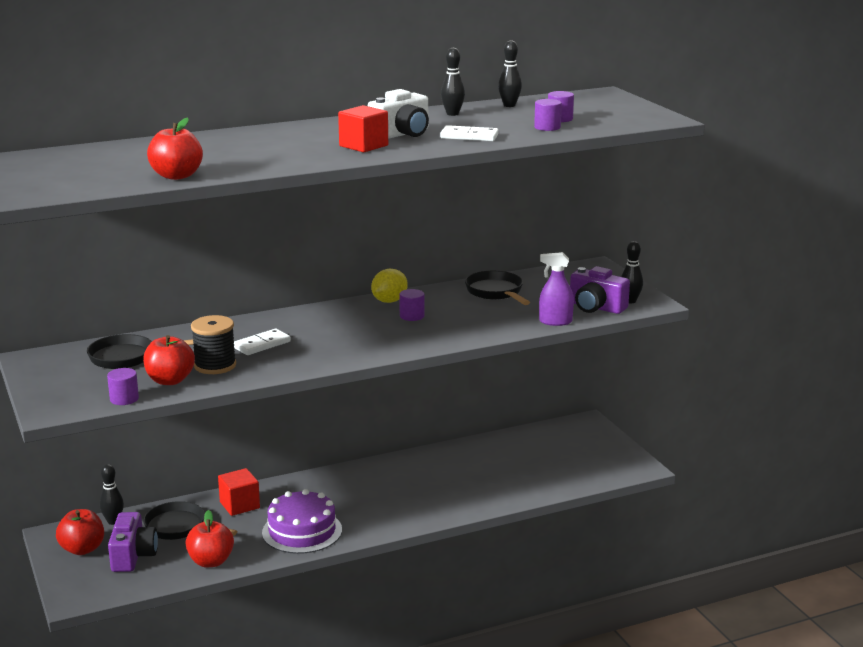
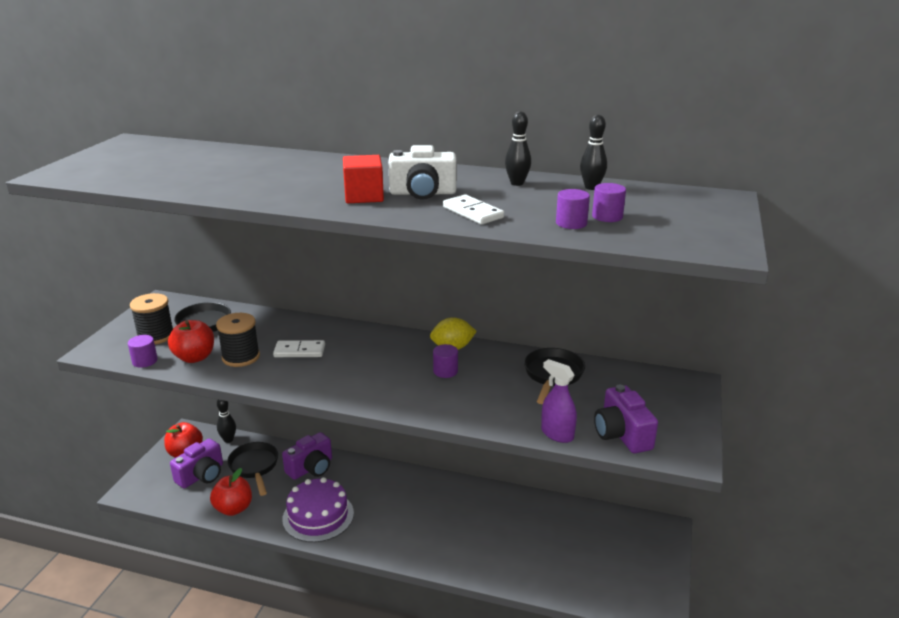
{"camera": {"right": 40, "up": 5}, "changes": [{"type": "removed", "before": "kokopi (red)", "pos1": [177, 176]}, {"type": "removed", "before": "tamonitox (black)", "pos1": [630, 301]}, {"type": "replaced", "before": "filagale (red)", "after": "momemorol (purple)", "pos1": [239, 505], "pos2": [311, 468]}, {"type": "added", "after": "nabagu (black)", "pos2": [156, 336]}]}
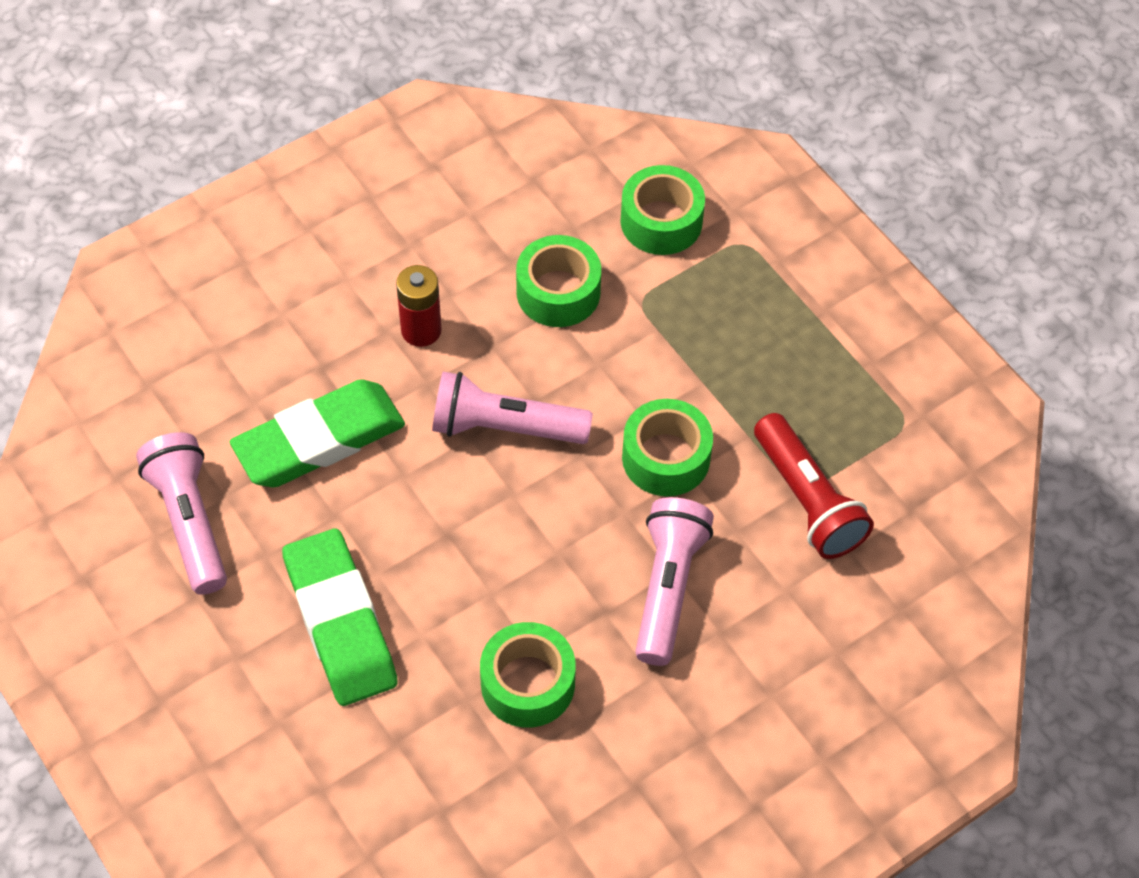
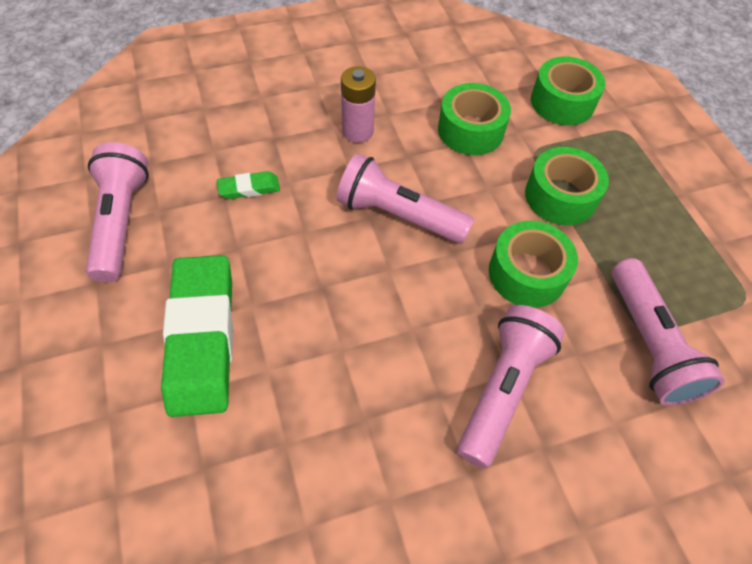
{"camera": {"right": 15, "up": 0}, "changes": [{"type": "recoloured", "before": "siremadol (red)", "after": "siremadol (pink)", "pos1": [421, 330], "pos2": [357, 131]}, {"type": "resized", "before": "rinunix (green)", "pos1": [319, 440], "pos2": [249, 188], "scale": 0.43}, {"type": "recoloured", "before": "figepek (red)", "after": "figepek (pink)", "pos1": [807, 500], "pos2": [648, 343]}, {"type": "moved", "before": "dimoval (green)", "pos1": [527, 683], "pos2": [560, 196]}]}
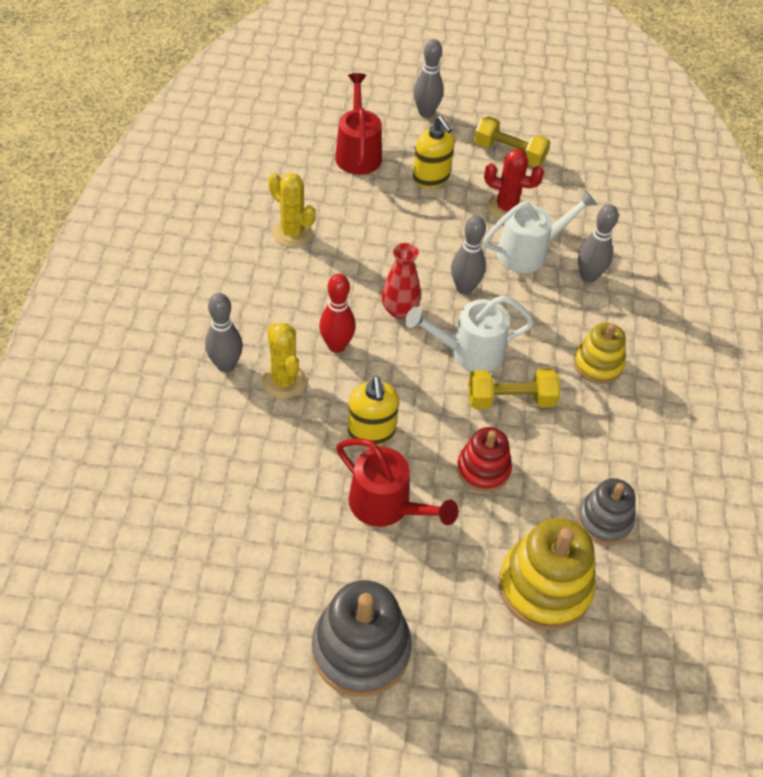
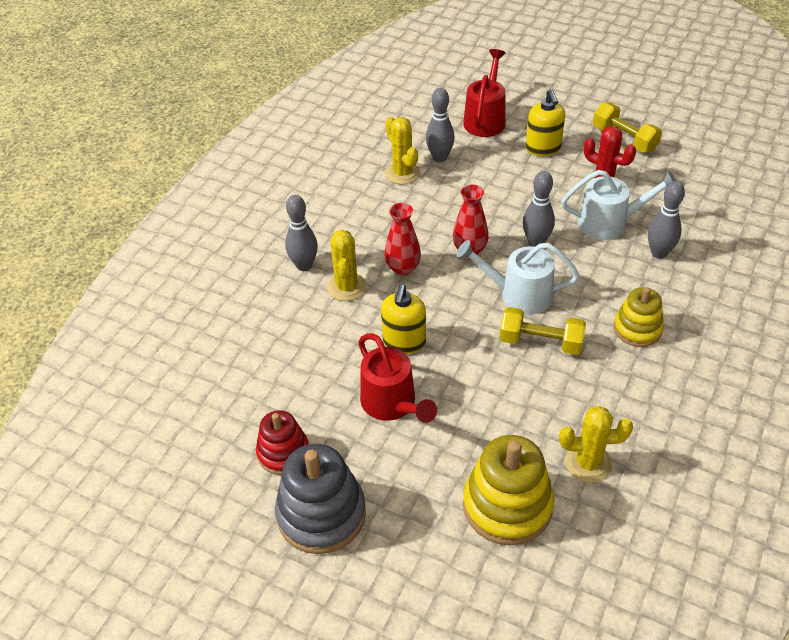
{"camera": {"right": 25, "up": -5}, "changes": [{"type": "moved", "before": "tamonitox (grey)", "pos1": [426, 113], "pos2": [439, 158]}, {"type": "replaced", "before": "tamonitox (red)", "after": "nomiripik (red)", "pos1": [336, 346], "pos2": [403, 268]}, {"type": "moved", "before": "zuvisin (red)", "pos1": [483, 469], "pos2": [283, 453]}, {"type": "replaced", "before": "zuvisin (grey)", "after": "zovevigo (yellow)", "pos1": [604, 520], "pos2": [588, 463]}]}
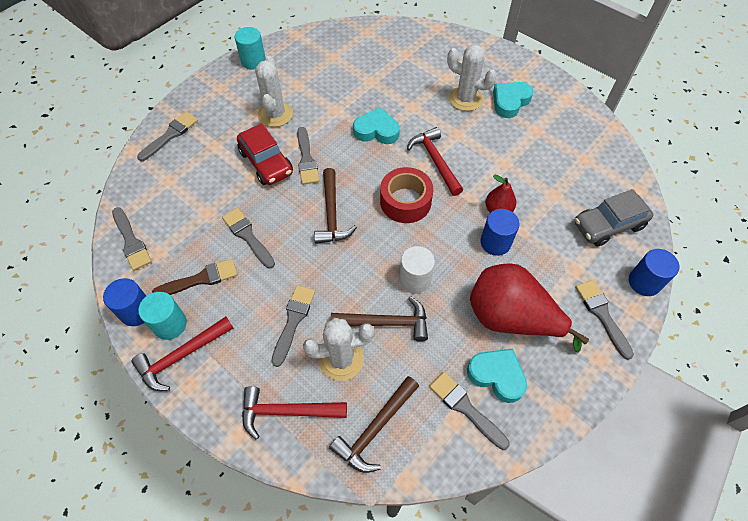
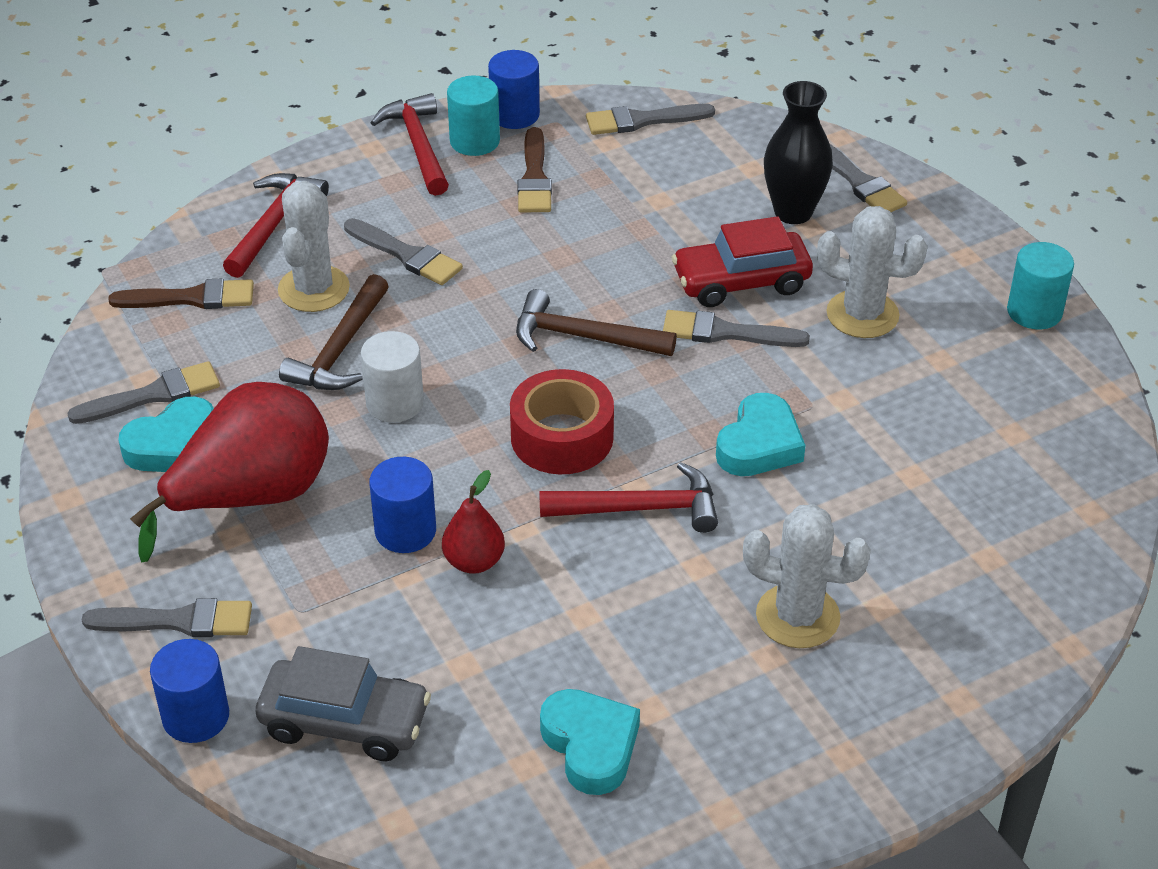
{"camera": {"right": 110, "up": -15}, "changes": [{"type": "turned", "before": "zovevigo (white)", "pos1": [465, 99], "pos2": [797, 616], "turn": 60}, {"type": "moved", "before": "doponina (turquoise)", "pos1": [510, 102], "pos2": [590, 746]}, {"type": "turned", "before": "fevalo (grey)", "pos1": [608, 225], "pos2": [345, 722], "turn": 105}, {"type": "removed", "before": "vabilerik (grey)", "pos1": [247, 236]}, {"type": "replaced", "before": "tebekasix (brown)", "after": "vabilerik (brown)", "pos1": [375, 429], "pos2": [191, 298]}, {"type": "added", "after": "nomiripik (black)", "pos2": [793, 212]}]}
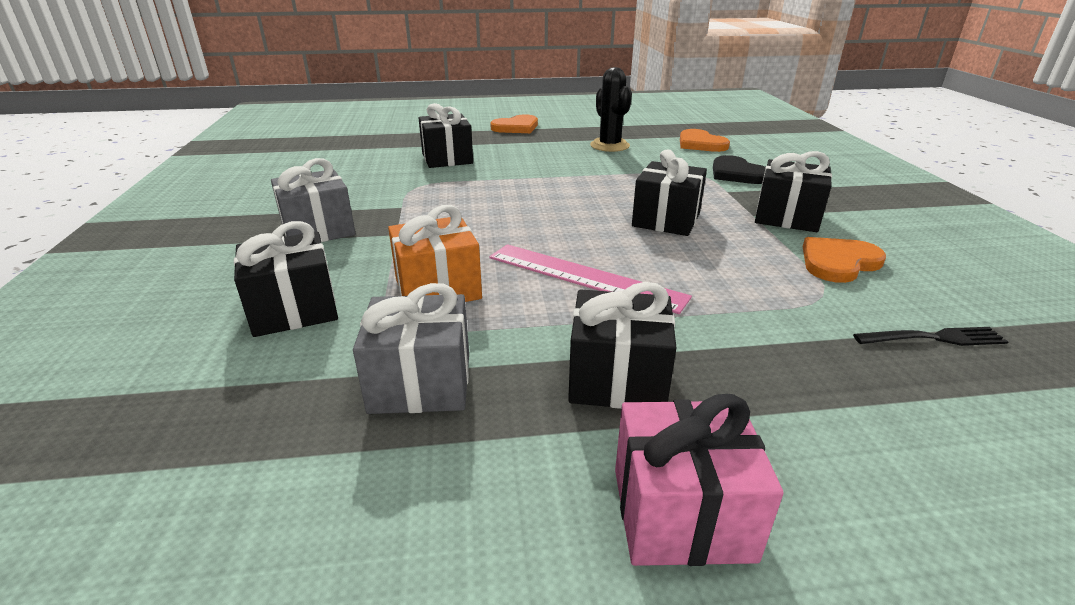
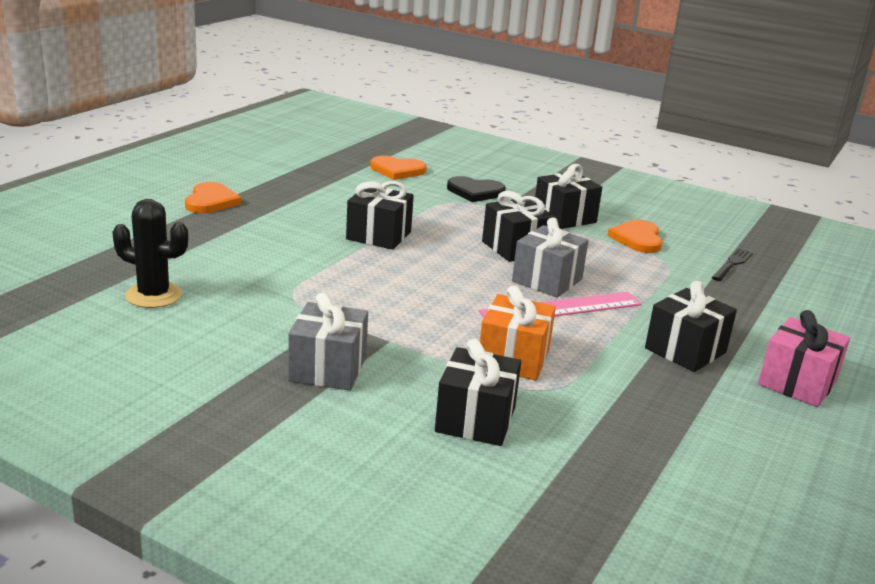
{"camera": {"right": -55, "up": -5}, "changes": [{"type": "moved", "before": "zovevigo (black)", "pos1": [609, 146], "pos2": [154, 295]}, {"type": "moved", "before": "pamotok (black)", "pos1": [447, 158], "pos2": [378, 236]}, {"type": "moved", "before": "pamotok (grey)", "pos1": [421, 382], "pos2": [547, 280]}]}
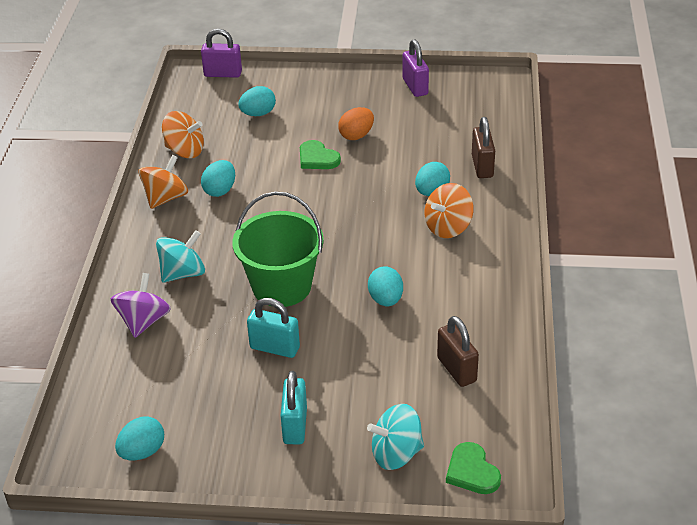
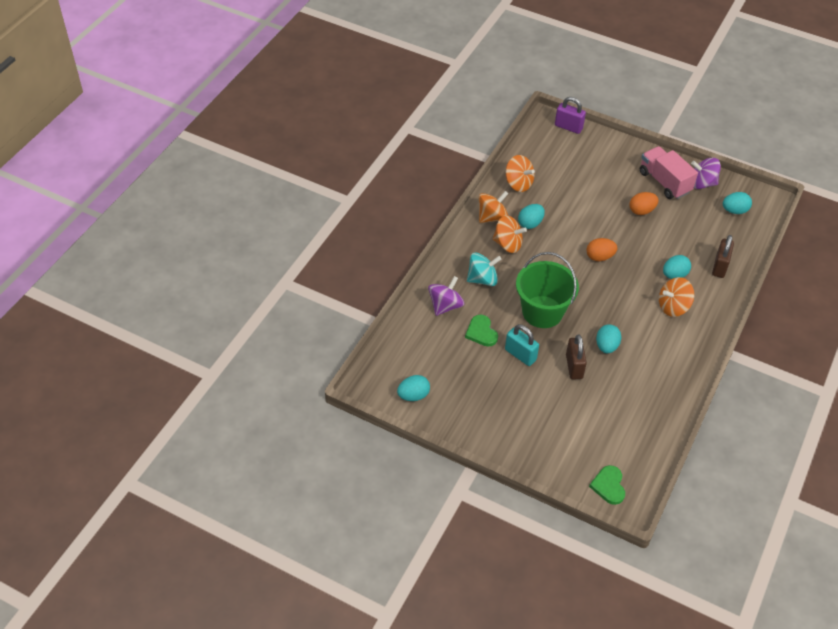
{"camera": {"right": 20, "up": 10}, "changes": [{"type": "replaced", "before": "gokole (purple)", "after": "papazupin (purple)", "pos1": [415, 87], "pos2": [701, 183]}, {"type": "moved", "before": "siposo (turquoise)", "pos1": [258, 114], "pos2": [734, 210]}, {"type": "moved", "before": "doponina (green)", "pos1": [317, 158], "pos2": [481, 332]}, {"type": "moved", "before": "gokole (brown)", "pos1": [456, 369], "pos2": [574, 366]}, {"type": "removed", "before": "gokole (turquoise)", "pos1": [295, 426]}, {"type": "removed", "before": "papazupin (turquoise)", "pos1": [396, 454]}, {"type": "added", "after": "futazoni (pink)", "pos2": [664, 182]}, {"type": "added", "after": "papazupin (orange)", "pos2": [508, 244]}, {"type": "added", "after": "siposo (orange)", "pos2": [599, 257]}]}
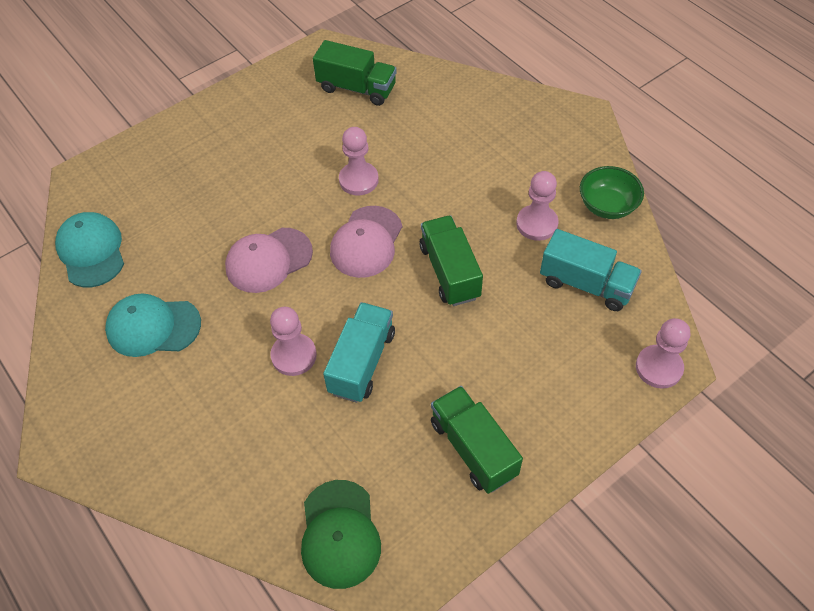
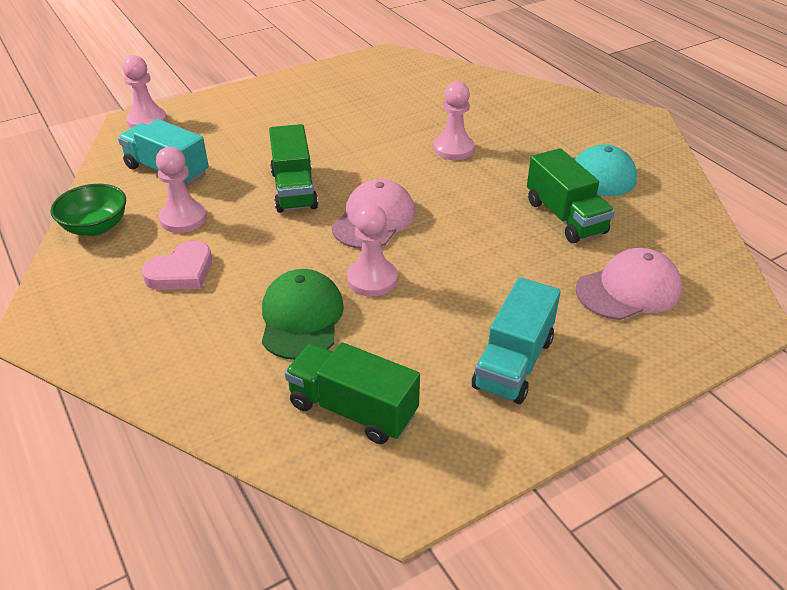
{"camera": {"right": -175, "up": -15}, "changes": [{"type": "removed", "before": "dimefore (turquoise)", "pos1": [91, 251]}, {"type": "moved", "before": "dimefore (pink)", "pos1": [268, 260], "pos2": [628, 289]}, {"type": "moved", "before": "futazoni (turquoise)", "pos1": [362, 362], "pos2": [513, 363]}, {"type": "moved", "before": "futazoni (green)", "pos1": [473, 448], "pos2": [565, 217]}, {"type": "moved", "before": "dimefore (green)", "pos1": [339, 534], "pos2": [301, 318]}, {"type": "added", "after": "doponina (pink)", "pos2": [181, 272]}]}
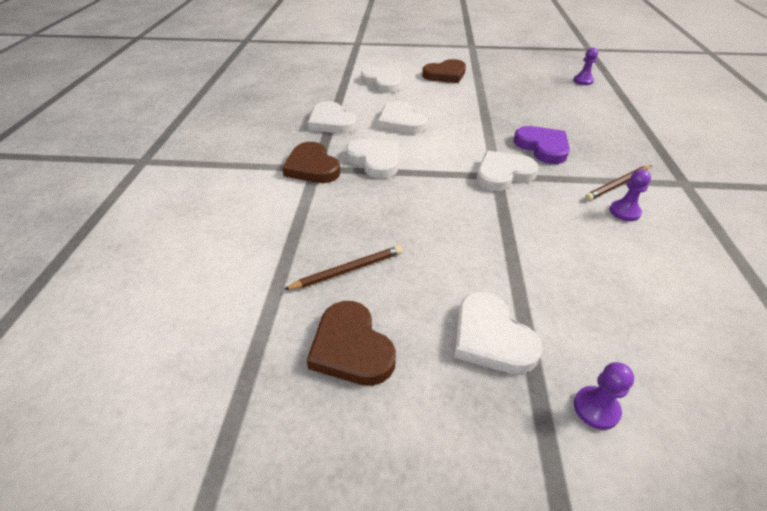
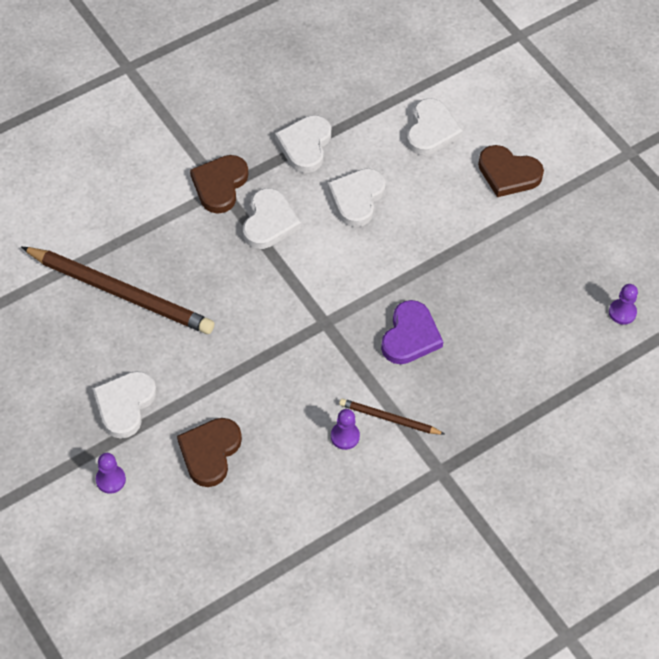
{"camera": {"right": 50, "up": 15}, "changes": [{"type": "removed", "before": "doponina (white)", "pos1": [503, 174]}, {"type": "resized", "before": "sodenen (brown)", "pos1": [348, 270], "pos2": [121, 292], "scale": 2.06}, {"type": "moved", "before": "doponina (brown)", "pos1": [351, 348], "pos2": [210, 452]}]}
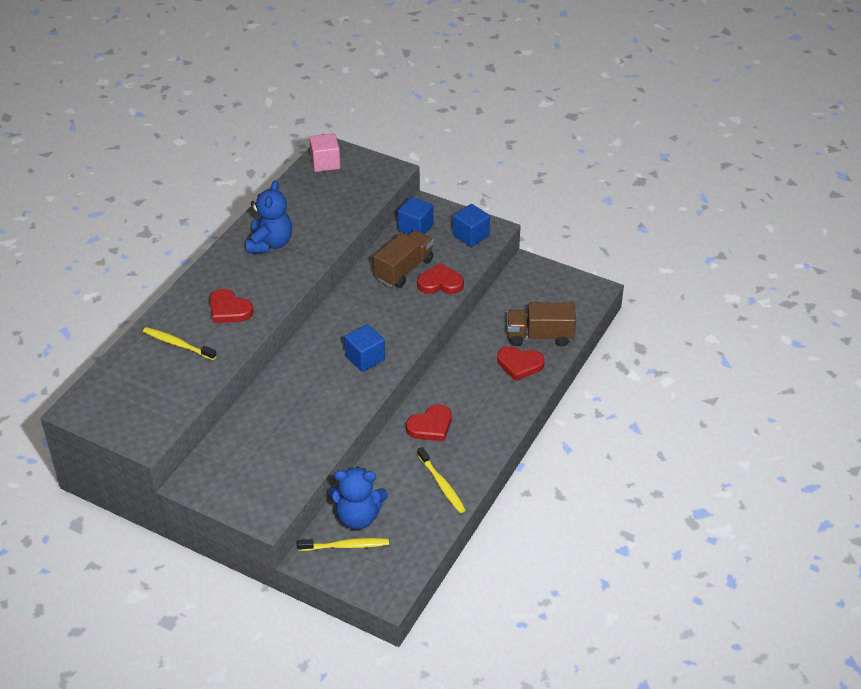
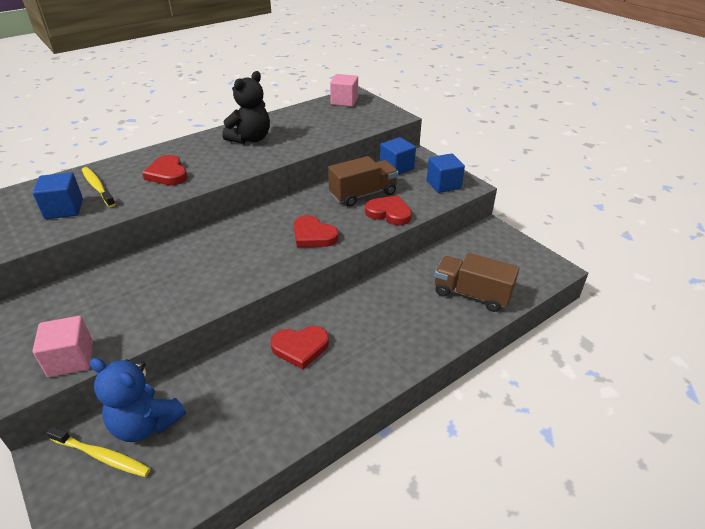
{"camera": {"right": 25, "up": -5}, "changes": [{"type": "recoloured", "before": "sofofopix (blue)", "after": "sofofopix (black)", "pos1": [270, 244], "pos2": [250, 139]}, {"type": "moved", "before": "filagale (blue)", "pos1": [365, 358], "pos2": [64, 209]}, {"type": "moved", "before": "doponina (red)", "pos1": [519, 364], "pos2": [313, 235]}, {"type": "removed", "before": "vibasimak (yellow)", "pos1": [441, 484]}, {"type": "added", "after": "filagale (pink)", "pos2": [71, 359]}]}
